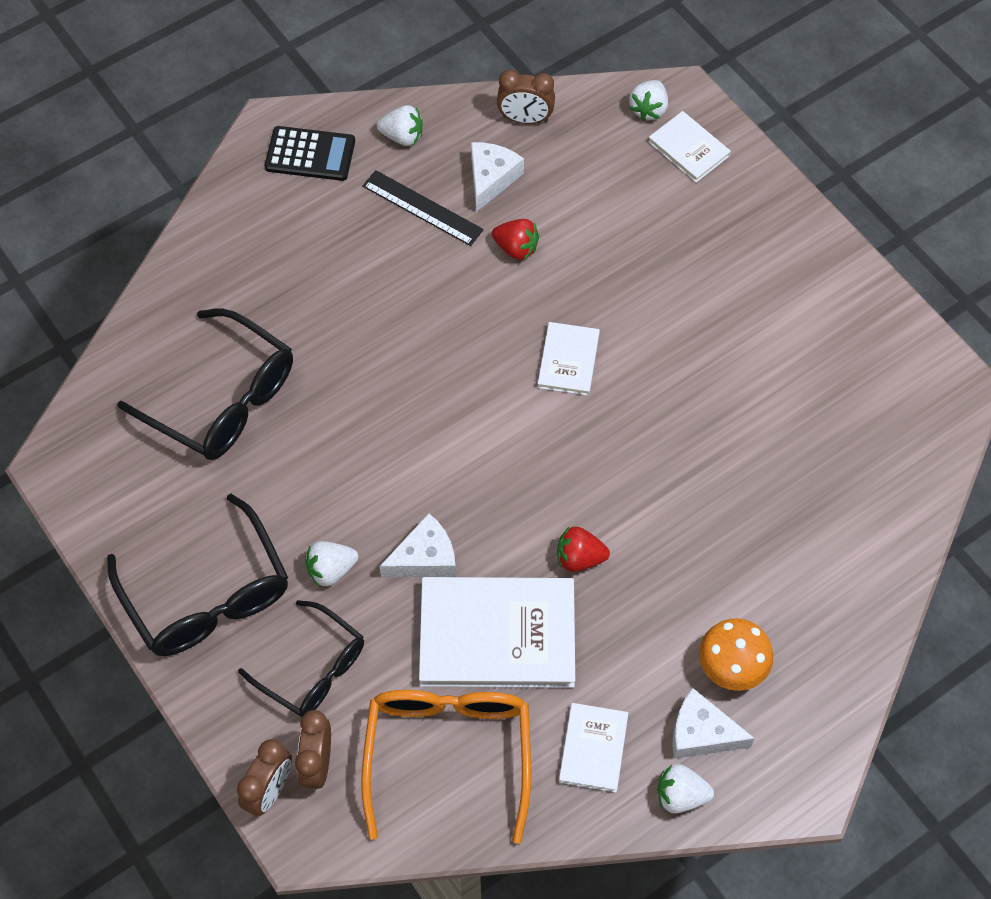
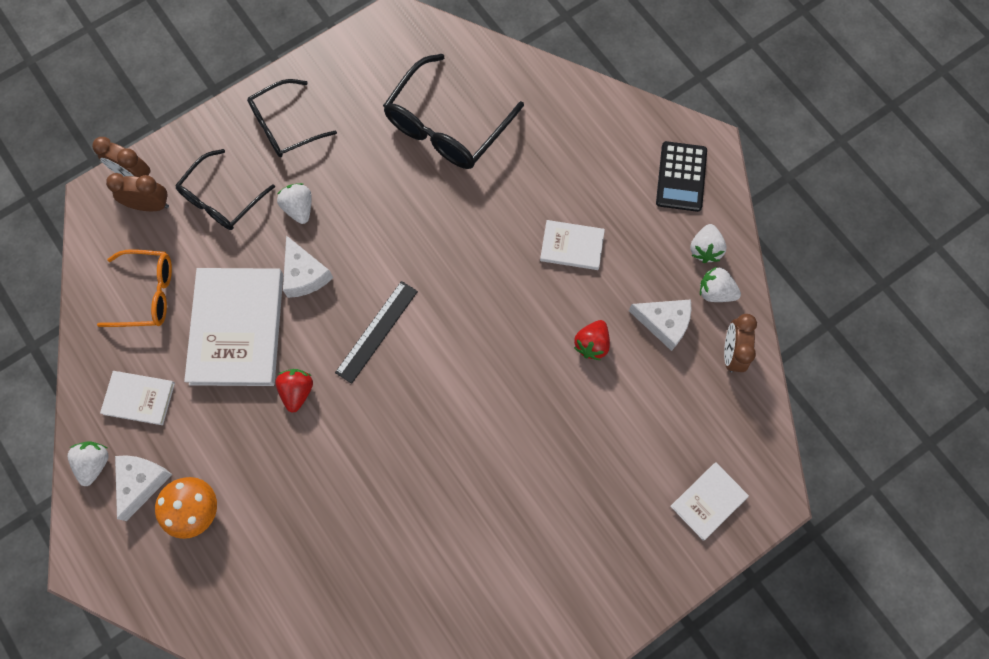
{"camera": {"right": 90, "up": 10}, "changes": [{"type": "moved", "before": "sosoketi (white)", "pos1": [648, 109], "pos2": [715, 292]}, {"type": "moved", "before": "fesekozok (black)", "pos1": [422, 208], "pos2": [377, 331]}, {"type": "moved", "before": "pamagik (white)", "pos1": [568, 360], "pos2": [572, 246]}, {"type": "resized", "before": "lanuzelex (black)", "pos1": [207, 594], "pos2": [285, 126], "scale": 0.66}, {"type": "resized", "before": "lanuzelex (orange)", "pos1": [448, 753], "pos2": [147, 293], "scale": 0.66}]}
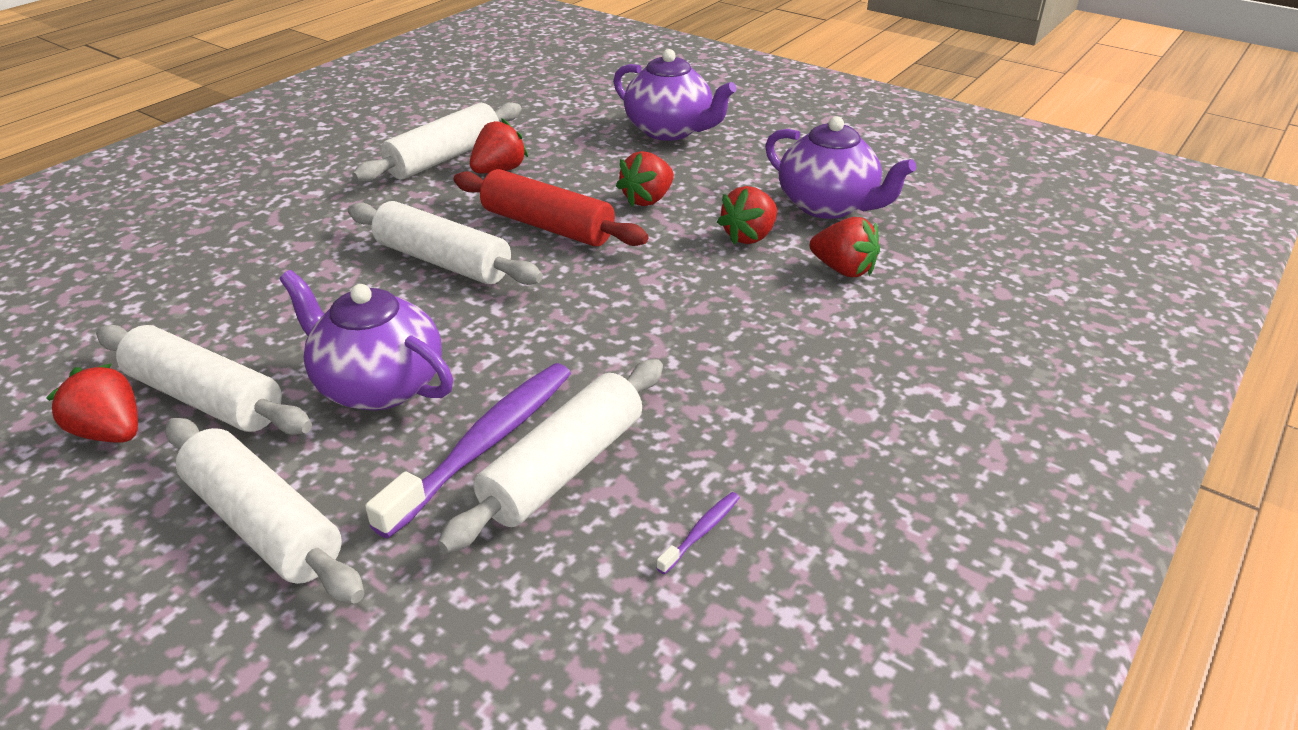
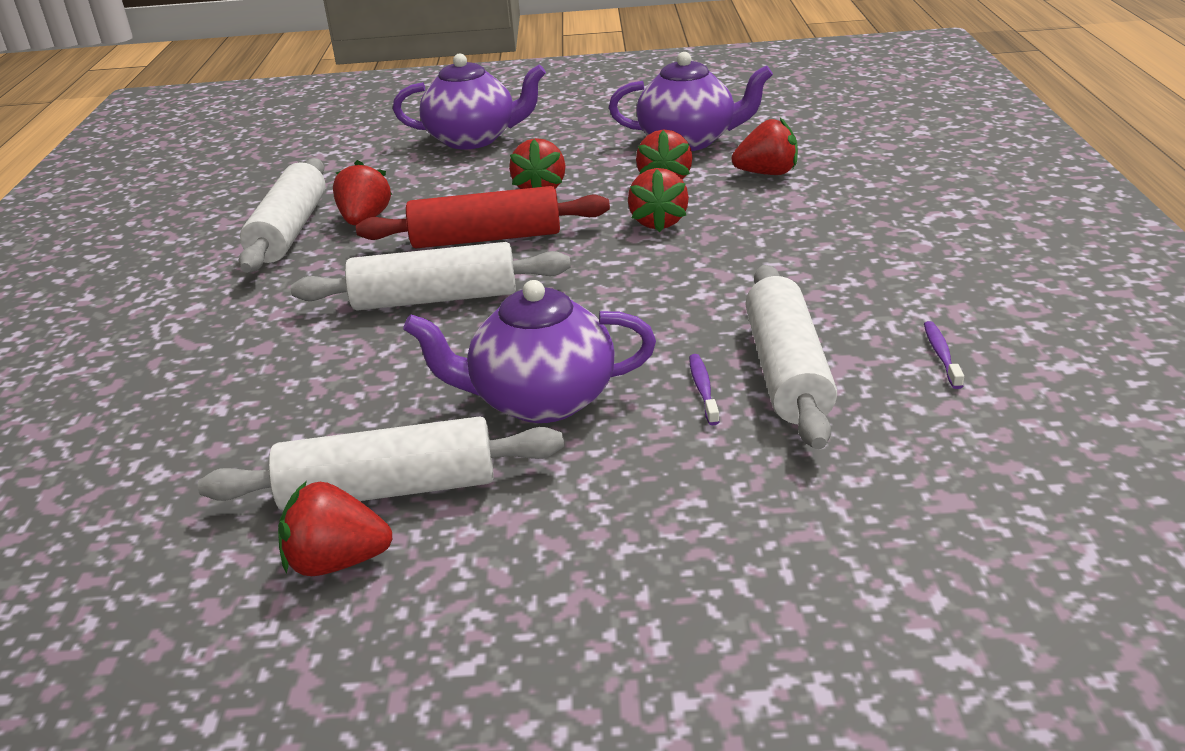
{"camera": {"right": -35, "up": -5}, "changes": [{"type": "resized", "before": "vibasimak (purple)", "pos1": [485, 444], "pos2": [703, 389], "scale": 0.42}, {"type": "removed", "before": "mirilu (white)", "pos1": [264, 524]}, {"type": "added", "after": "sosoketi (red)", "pos2": [658, 222]}]}
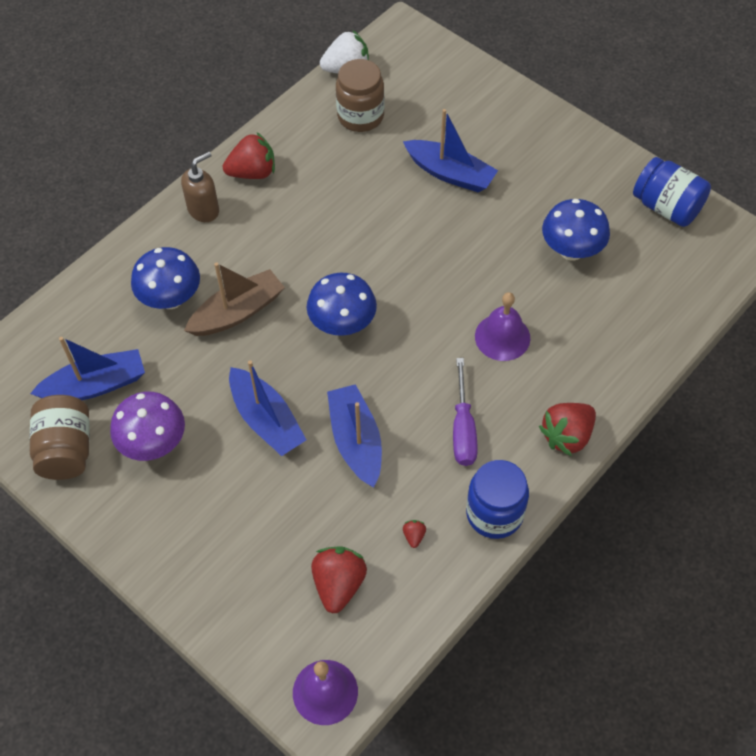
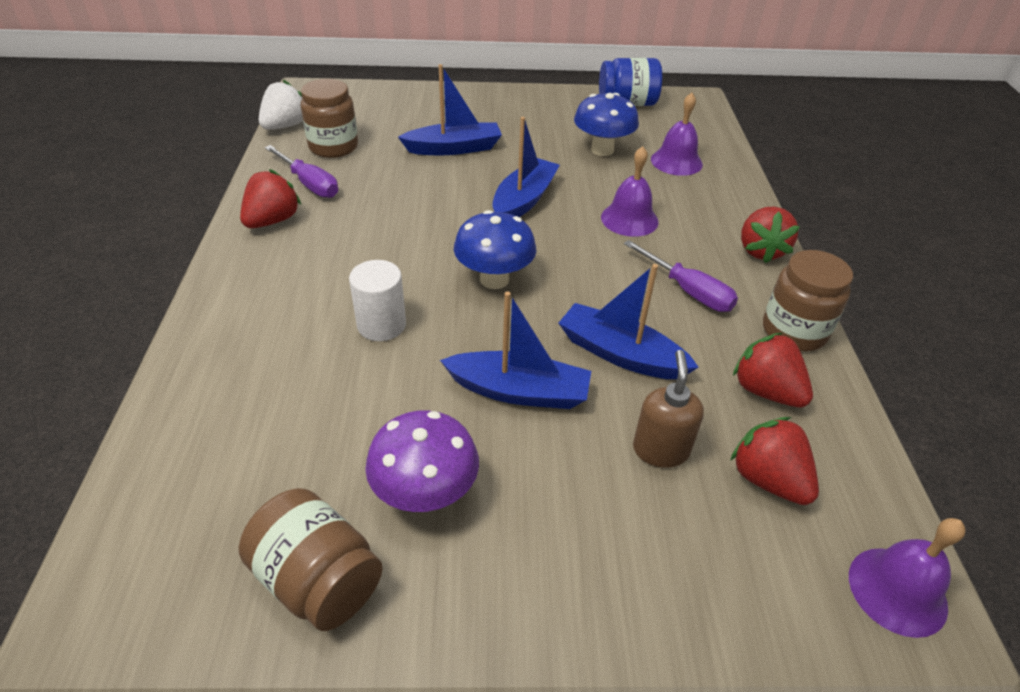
{"camera": {"right": -45, "up": -15}, "changes": [{"type": "moved", "before": "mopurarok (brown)", "pos1": [204, 210], "pos2": [660, 450]}, {"type": "removed", "before": "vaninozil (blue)", "pos1": [171, 299]}, {"type": "replaced", "before": "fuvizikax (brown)", "after": "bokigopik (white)", "pos1": [237, 312], "pos2": [381, 325]}, {"type": "moved", "before": "fuvizikax (blue)", "pos1": [95, 385], "pos2": [524, 200]}, {"type": "recoloured", "before": "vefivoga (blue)", "after": "vefivoga (brown)", "pos1": [494, 513], "pos2": [794, 331]}, {"type": "resized", "before": "sosoketi (red)", "pos1": [414, 536], "pos2": [766, 391], "scale": 2.29}, {"type": "added", "after": "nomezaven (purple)", "pos2": [676, 161]}, {"type": "added", "after": "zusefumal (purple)", "pos2": [309, 184]}]}
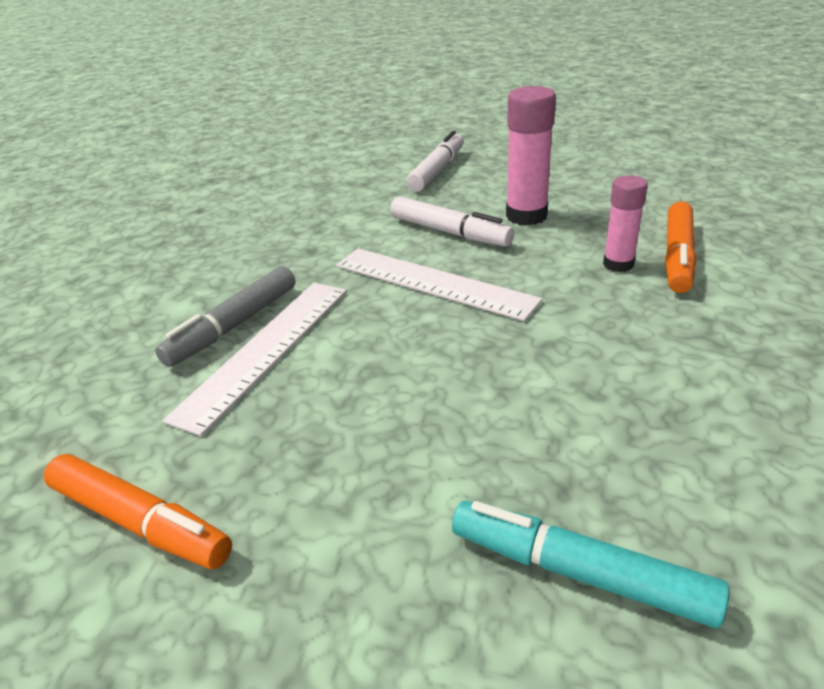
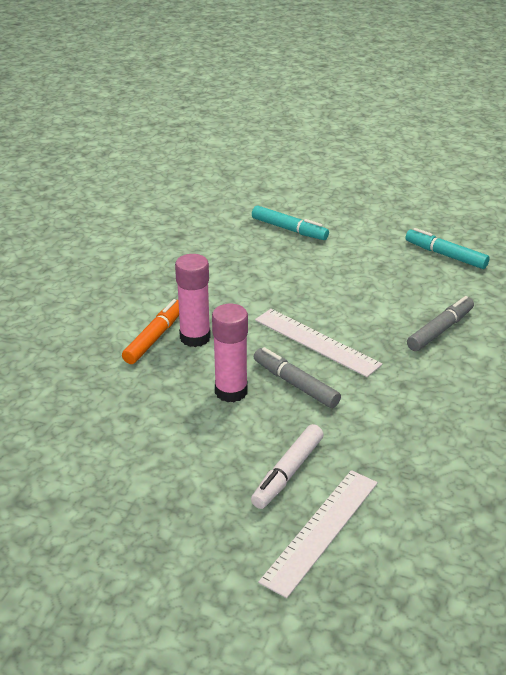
{"camera": {"right": -175, "up": 0}, "changes": [{"type": "resized", "before": "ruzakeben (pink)", "pos1": [618, 264], "pos2": [195, 337], "scale": 1.58}, {"type": "recoloured", "before": "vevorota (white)", "after": "vevorota (grey)", "pos1": [450, 232], "pos2": [295, 384]}, {"type": "moved", "before": "fesekozok (white)", "pos1": [265, 349], "pos2": [321, 530]}, {"type": "recoloured", "before": "vevorota (orange)", "after": "vevorota (turquoise)", "pos1": [140, 521], "pos2": [445, 255]}]}
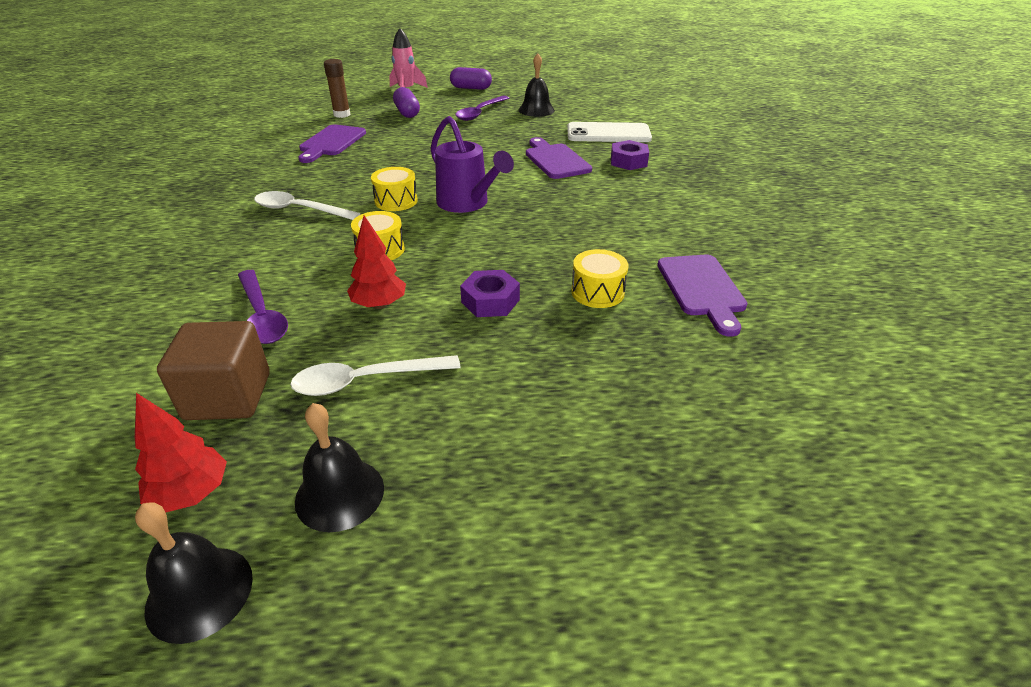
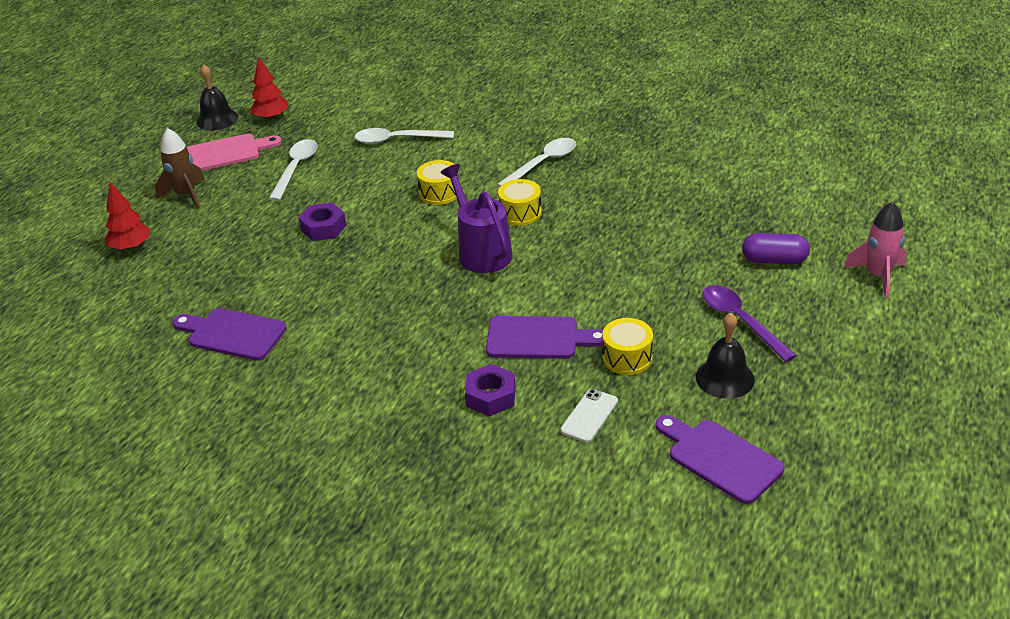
{"camera": {"right": 120, "up": 0}, "changes": [{"type": "removed", "before": "ruzakeben (brown)", "pos1": [342, 114]}, {"type": "removed", "before": "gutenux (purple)", "pos1": [471, 88]}, {"type": "turned", "before": "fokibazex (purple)", "pos1": [467, 204], "pos2": [481, 251], "turn": 75}, {"type": "resized", "before": "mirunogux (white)", "pos1": [608, 134], "pos2": [589, 416], "scale": 0.55}, {"type": "moved", "before": "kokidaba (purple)", "pos1": [331, 142], "pos2": [720, 458]}, {"type": "moved", "before": "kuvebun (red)", "pos1": [379, 305], "pos2": [131, 247]}, {"type": "moved", "before": "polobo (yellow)", "pos1": [597, 292], "pos2": [627, 358]}, {"type": "recoloured", "before": "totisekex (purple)", "after": "totisekex (white)", "pos1": [262, 316], "pos2": [397, 140]}, {"type": "removed", "before": "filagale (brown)", "pos1": [228, 396]}, {"type": "replaced", "before": "nomezaven (black)", "after": "kokidaba (pink)", "pos1": [339, 494], "pos2": [227, 153]}, {"type": "added", "after": "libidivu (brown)", "pos2": [186, 195]}]}
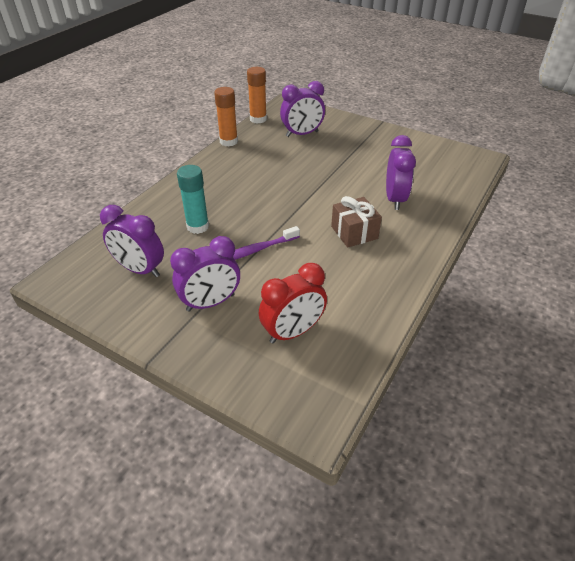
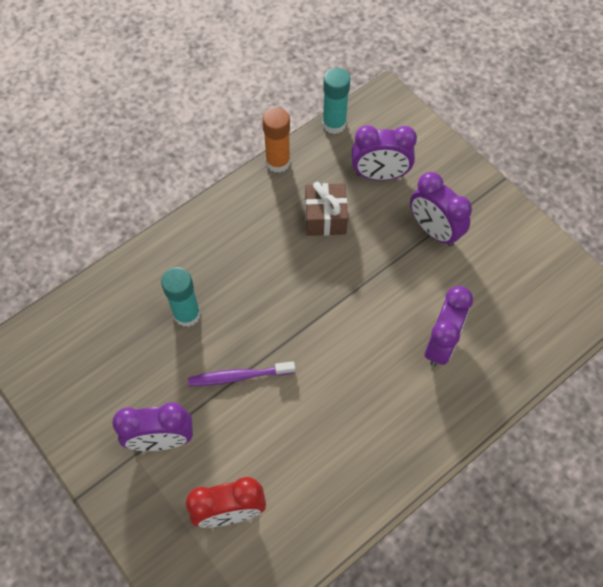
{"camera": {"right": 20, "up": 20}, "changes": [{"type": "recoloured", "before": "ruzakeben (orange)", "after": "ruzakeben (turquoise)", "pos1": [258, 119], "pos2": [334, 124]}, {"type": "moved", "before": "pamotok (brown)", "pos1": [354, 232], "pos2": [325, 217]}, {"type": "moved", "before": "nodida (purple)", "pos1": [140, 270], "pos2": [434, 230]}]}
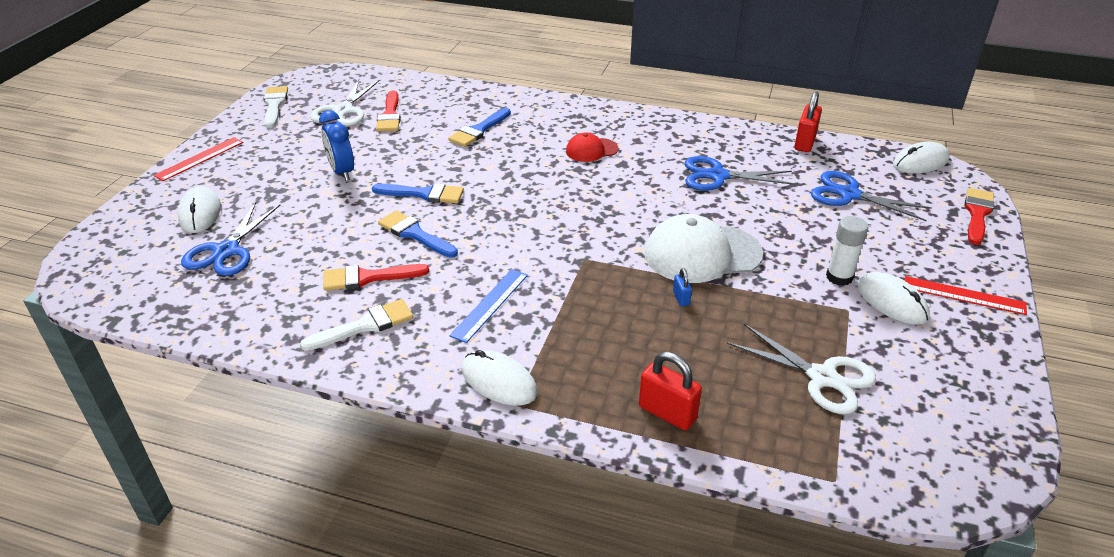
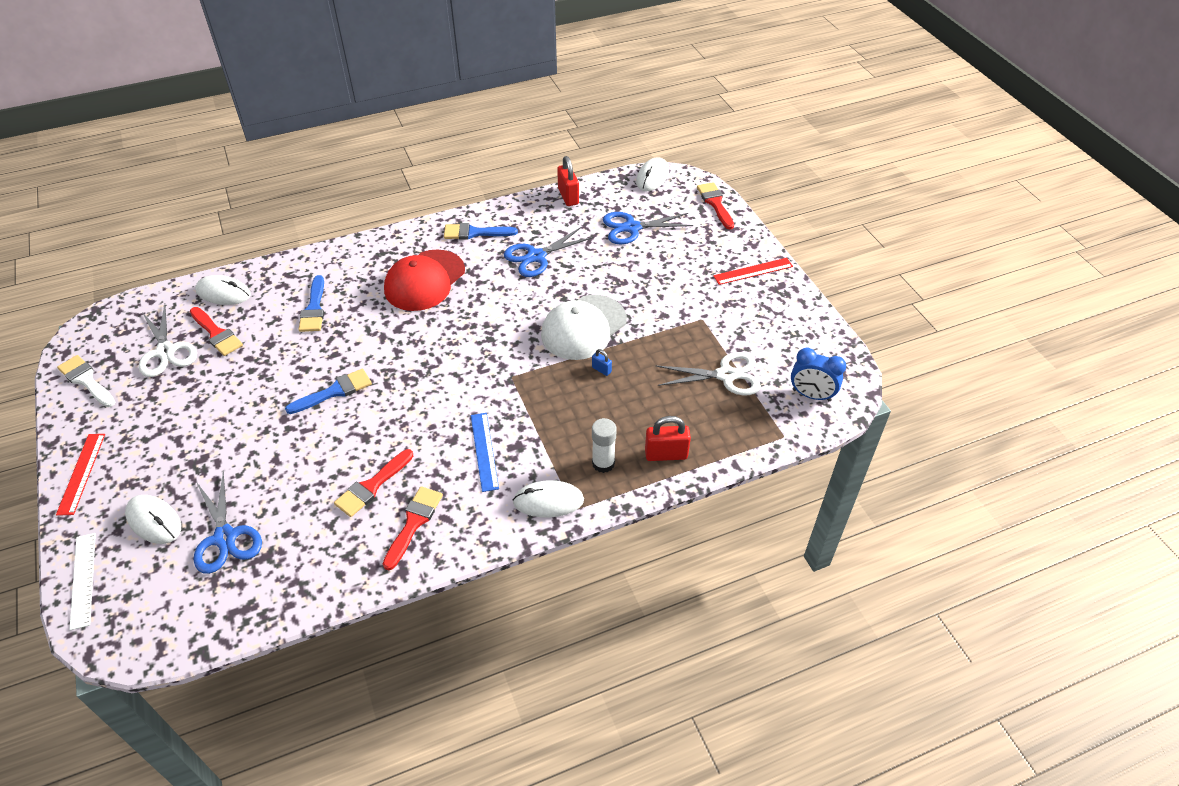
{"camera": {"right": -40, "up": 10}, "changes": [{"type": "moved", "before": "nodida (blue)", "pos1": [342, 172], "pos2": [811, 395]}, {"type": "resized", "before": "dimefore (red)", "pos1": [591, 150], "pos2": [424, 281], "scale": 1.87}, {"type": "moved", "before": "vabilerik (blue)", "pos1": [415, 234], "pos2": [475, 233]}, {"type": "moved", "before": "ruzakeben (white)", "pos1": [839, 277], "pos2": [603, 463]}, {"type": "moved", "before": "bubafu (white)", "pos1": [891, 301], "pos2": [223, 293]}, {"type": "recoloured", "before": "vabilerik (white)", "after": "vabilerik (red)", "pos1": [365, 325], "pos2": [413, 523]}, {"type": "added", "after": "fesekozok (white)", "pos2": [83, 580]}]}
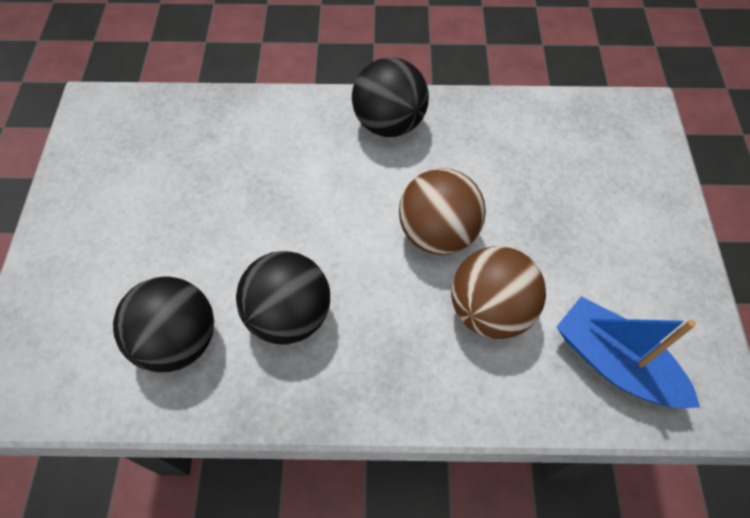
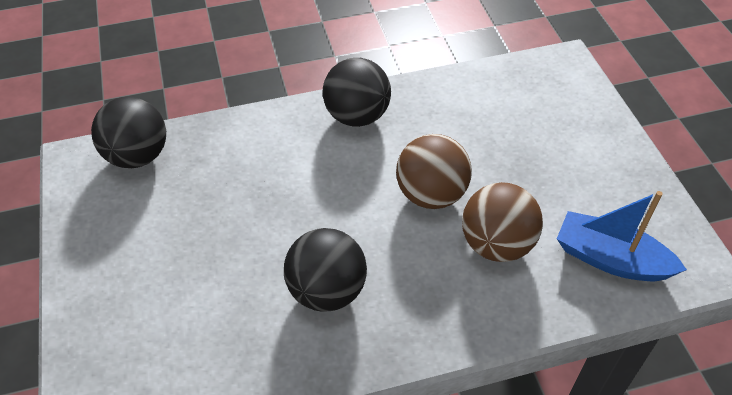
{"camera": {"right": -15, "up": -10}, "changes": [{"type": "moved", "before": "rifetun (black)", "pos1": [178, 340], "pos2": [138, 156]}]}
